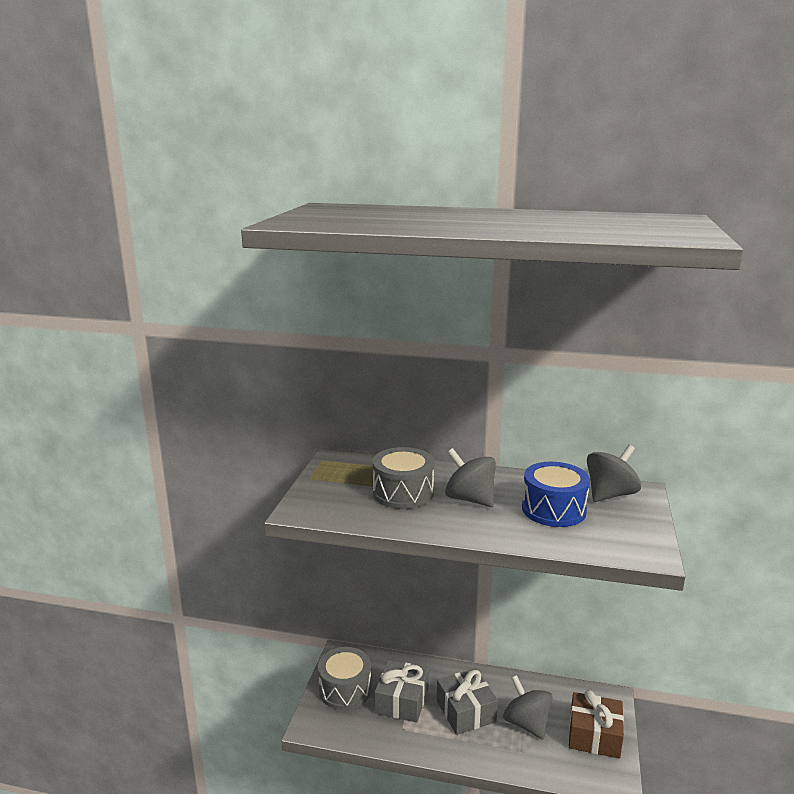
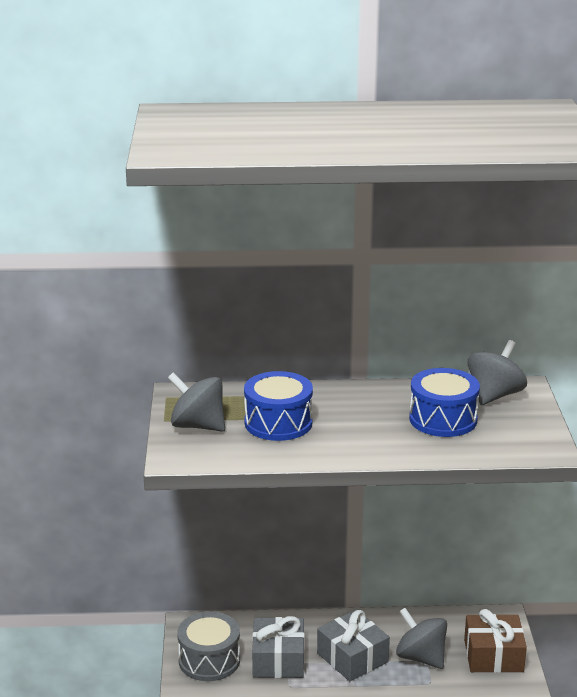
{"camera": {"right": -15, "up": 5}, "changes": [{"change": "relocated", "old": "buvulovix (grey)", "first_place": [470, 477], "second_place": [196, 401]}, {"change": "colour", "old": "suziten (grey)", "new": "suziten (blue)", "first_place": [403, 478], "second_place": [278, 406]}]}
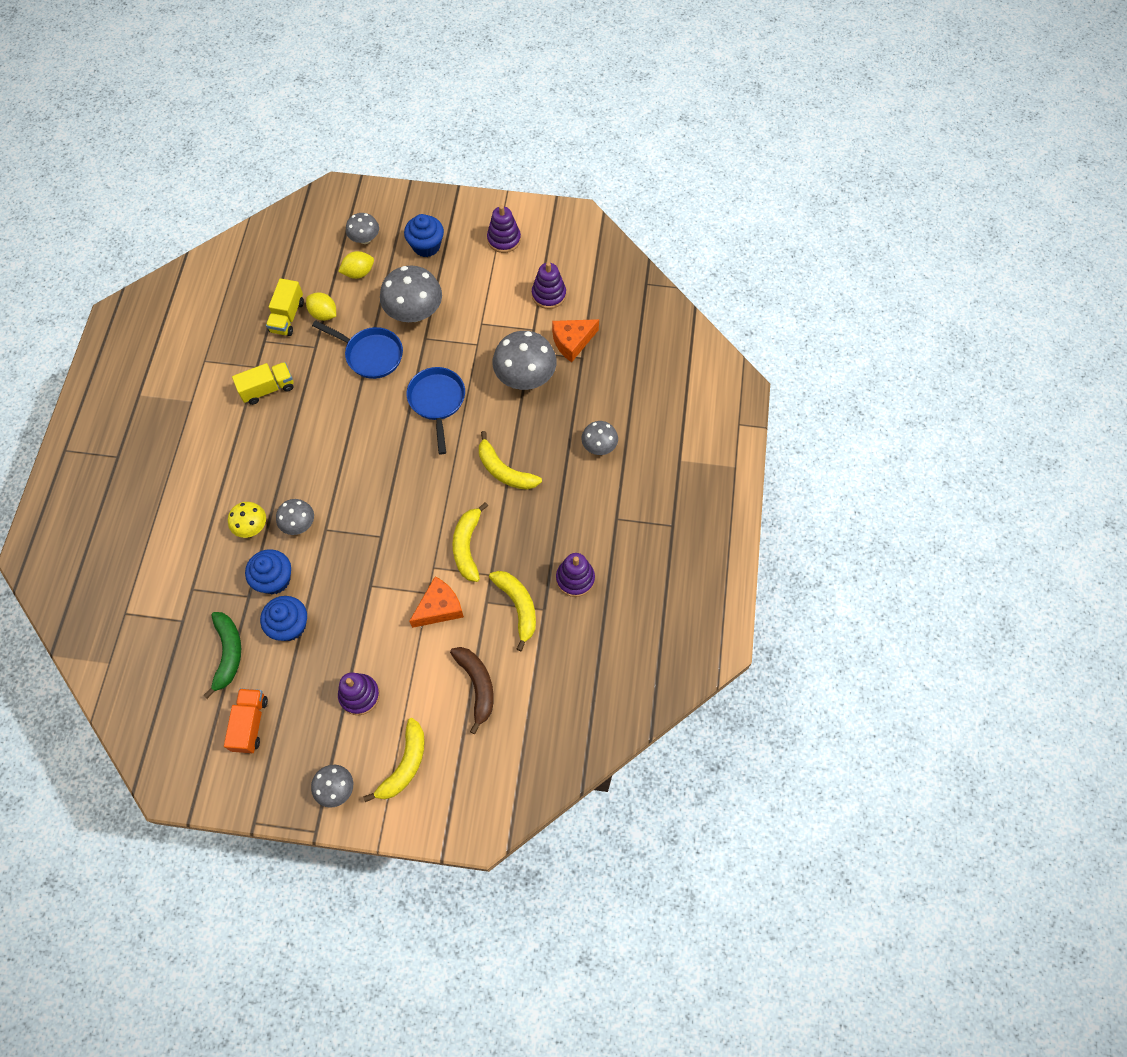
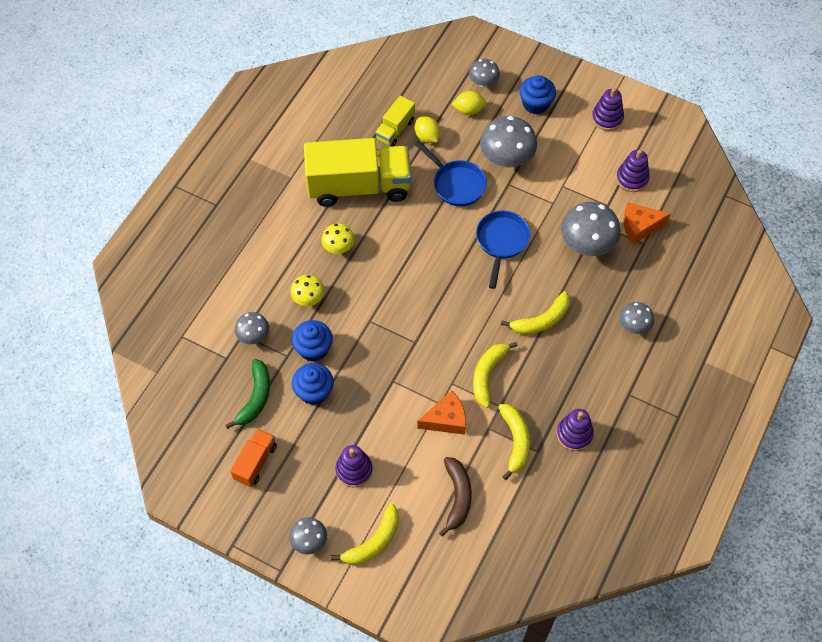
{"camera": {"right": 20, "up": -5}, "changes": [{"change": "appeared", "new": "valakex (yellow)", "second_place": [338, 238]}, {"change": "relocated", "old": "valakex (grey)", "first_place": [295, 517], "second_place": [252, 328]}, {"change": "spun", "old": "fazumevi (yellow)", "first_place": [510, 460], "second_place": [535, 313], "degrees": -90}, {"change": "size", "old": "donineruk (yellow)", "first_place": [263, 383], "second_place": [357, 172], "factor": 2.12}]}
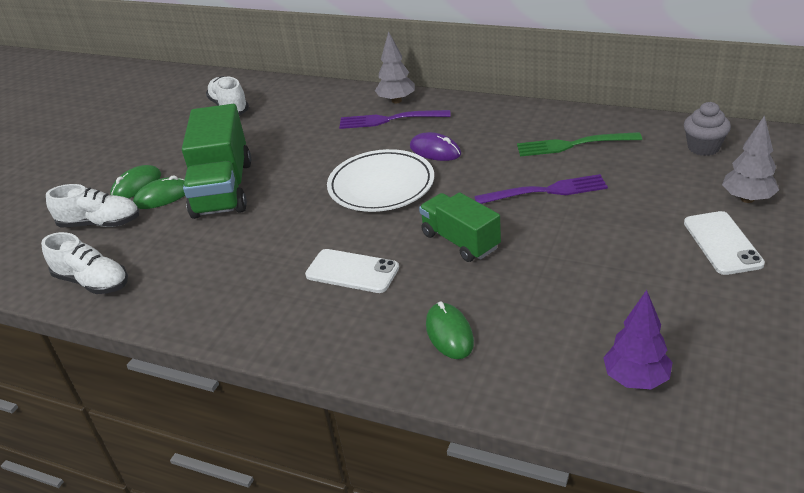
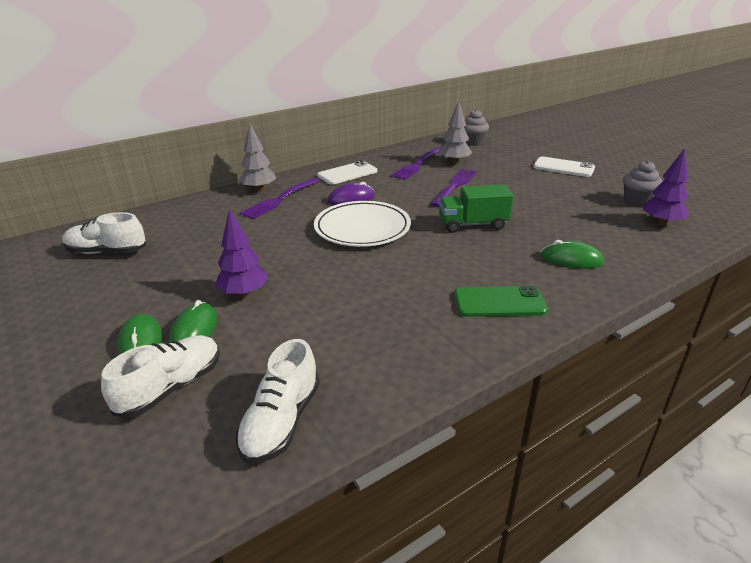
{"camera": {"right": -60, "up": -5}, "changes": [{"change": "appeared", "new": "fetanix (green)", "second_place": [501, 301]}, {"change": "appeared", "new": "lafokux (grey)", "second_place": [643, 183]}, {"change": "relocated", "old": "fetanix (white)", "first_place": [352, 271], "second_place": [347, 173]}, {"change": "relocated", "old": "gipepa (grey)", "first_place": [750, 159], "second_place": [455, 132]}, {"change": "exchanged", "old": "donineruk (green)", "new": "gipepa (purple)", "first_place": [216, 161], "second_place": [242, 253]}, {"change": "colour", "old": "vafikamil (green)", "new": "vafikamil (purple)", "first_place": [579, 144], "second_place": [416, 163]}, {"change": "spun", "old": "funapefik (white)", "first_place": [84, 263], "second_place": [278, 401], "degrees": 135}]}
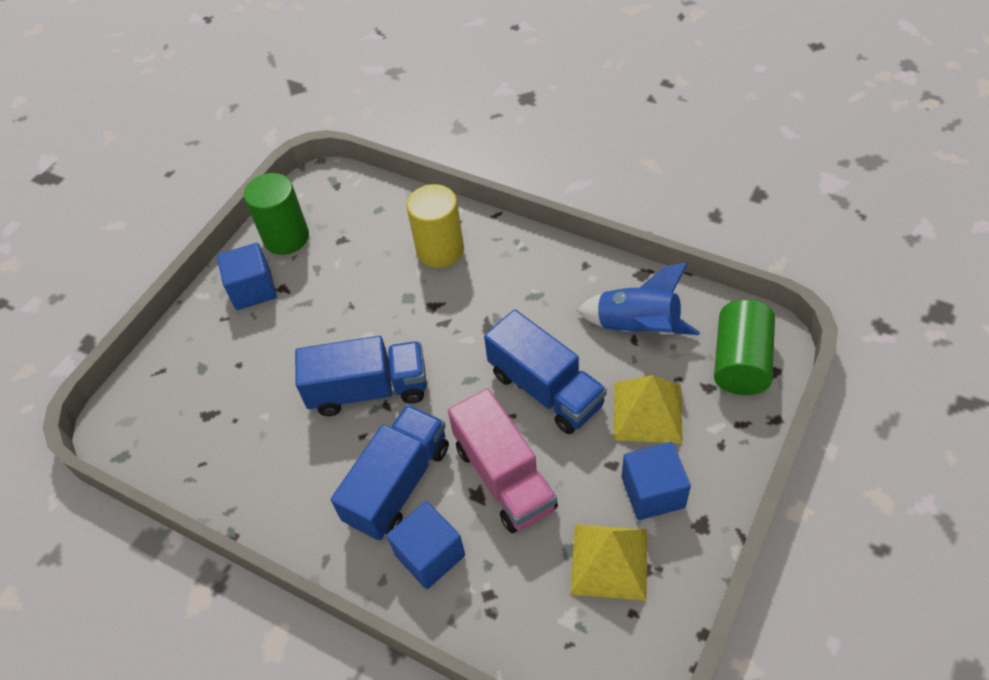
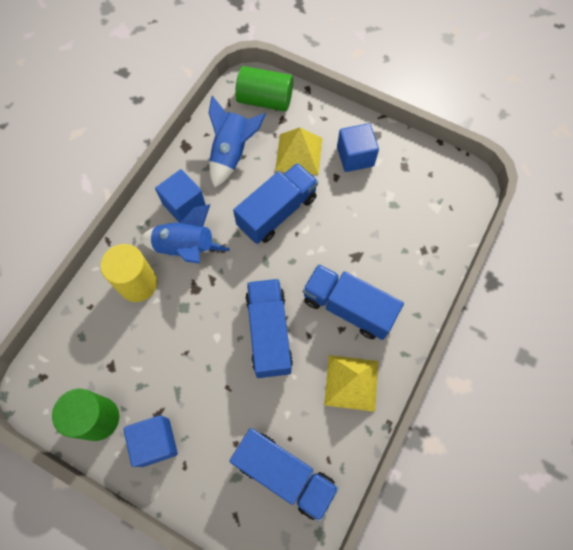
{"camera": {"right": -95, "up": 15}, "changes": [{"change": "missing", "old": "donineruk (pink)", "first_place": [503, 460]}, {"change": "appeared", "new": "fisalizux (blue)", "second_place": [185, 234]}, {"change": "appeared", "new": "donineruk (blue)", "second_place": [284, 475]}, {"change": "relocated", "old": "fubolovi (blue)", "first_place": [426, 545], "second_place": [180, 196]}, {"change": "relocated", "old": "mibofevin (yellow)", "first_place": [608, 562], "second_place": [351, 383]}]}
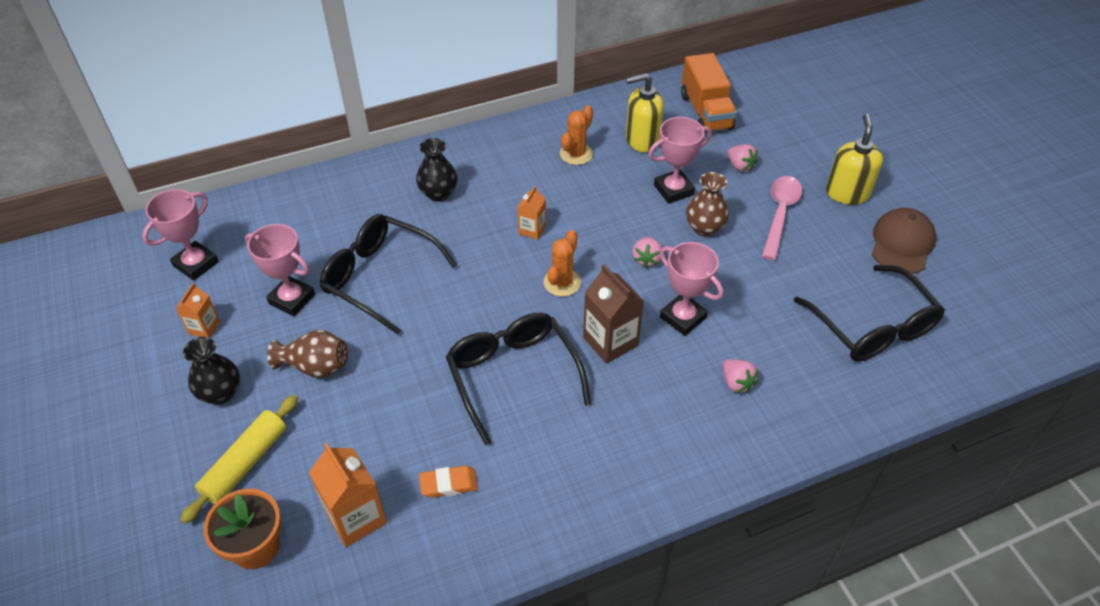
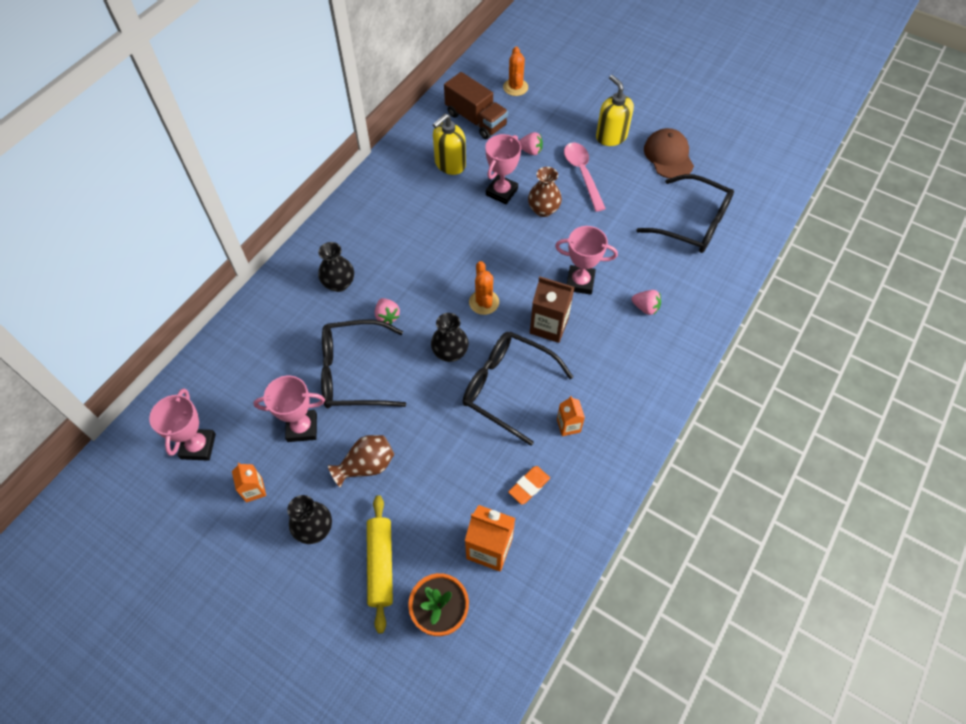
{"camera": {"right": -35, "up": 10}, "changes": [{"change": "appeared", "new": "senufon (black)", "second_place": [450, 337]}, {"change": "relocated", "old": "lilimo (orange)", "first_place": [531, 213], "second_place": [571, 416]}, {"change": "relocated", "old": "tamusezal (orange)", "first_place": [576, 135], "second_place": [515, 71]}, {"change": "relocated", "old": "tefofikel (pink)", "first_place": [647, 252], "second_place": [387, 311]}, {"change": "colour", "old": "donineruk (orange)", "new": "donineruk (brown)", "first_place": [709, 93], "second_place": [476, 105]}]}
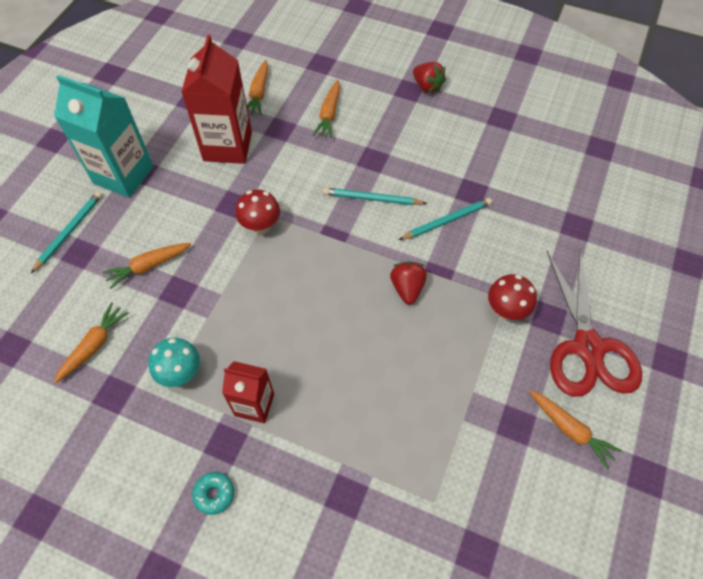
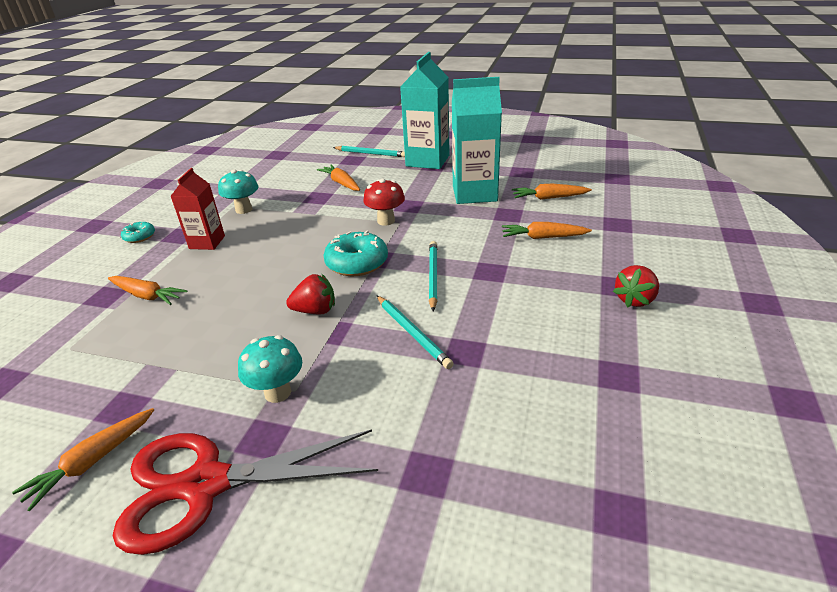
{"camera": {"right": 85, "up": -25}, "changes": [{"change": "appeared", "new": "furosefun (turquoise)", "second_place": [356, 253]}, {"change": "relocated", "old": "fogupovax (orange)", "first_place": [91, 342], "second_place": [147, 290]}, {"change": "colour", "old": "lilimo (red)", "new": "lilimo (turquoise)", "first_place": [216, 99], "second_place": [477, 140]}, {"change": "colour", "old": "valakex (red)", "new": "valakex (turquoise)", "first_place": [512, 297], "second_place": [270, 369]}]}
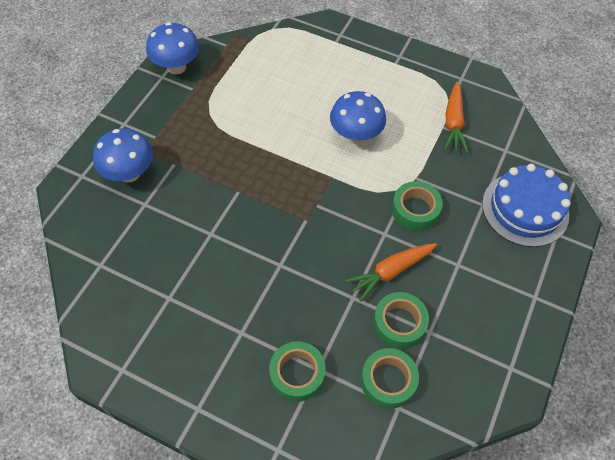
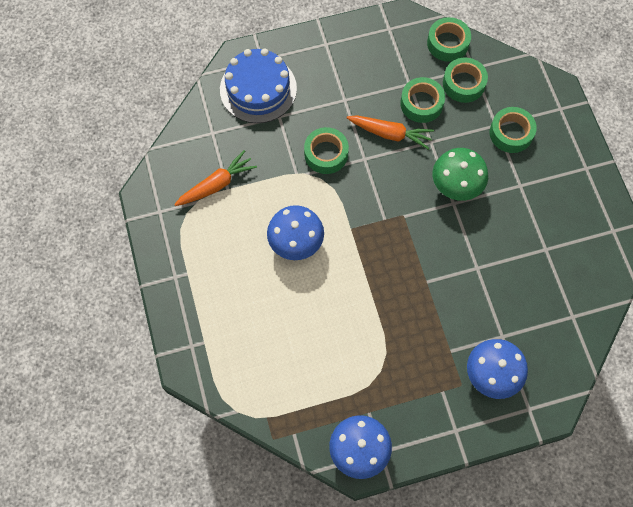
{"camera": {"right": -130, "up": 10}, "changes": [{"change": "appeared", "new": "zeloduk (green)", "second_place": [449, 39]}, {"change": "appeared", "new": "valakex (green)", "second_place": [460, 174]}]}
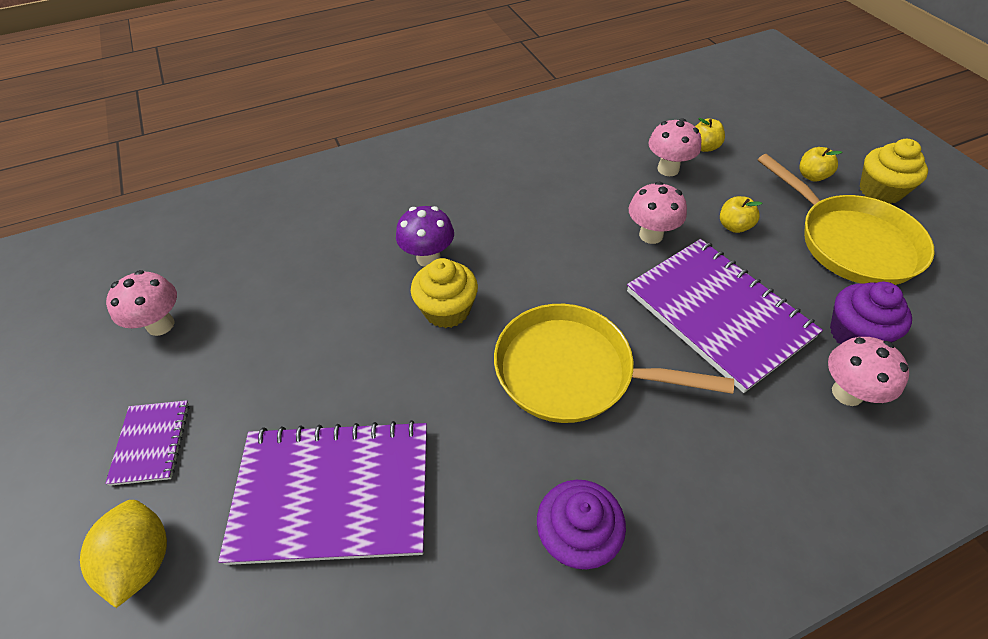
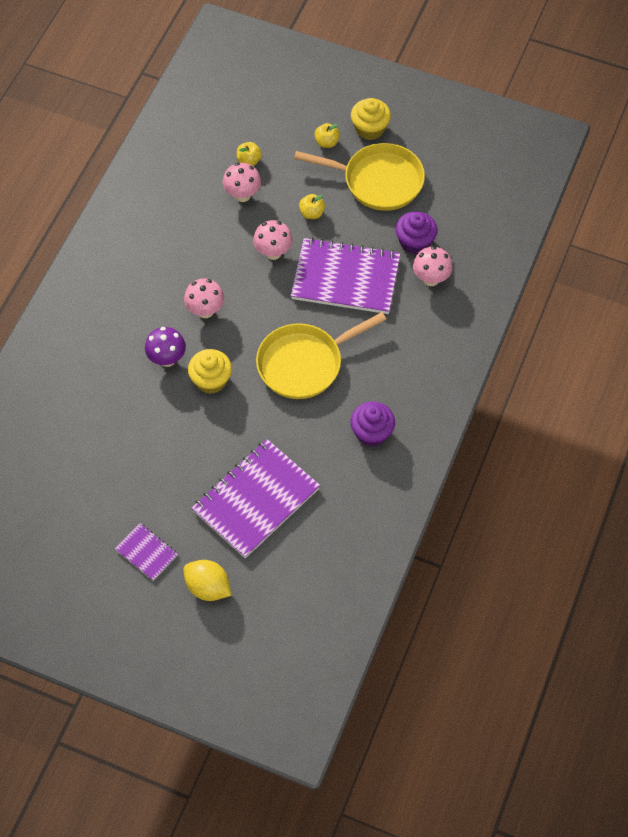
{"camera": {"right": -45, "up": 10}, "changes": [{"change": "relocated", "old": "valakex (pink)", "first_place": [141, 303], "second_place": [204, 298]}]}
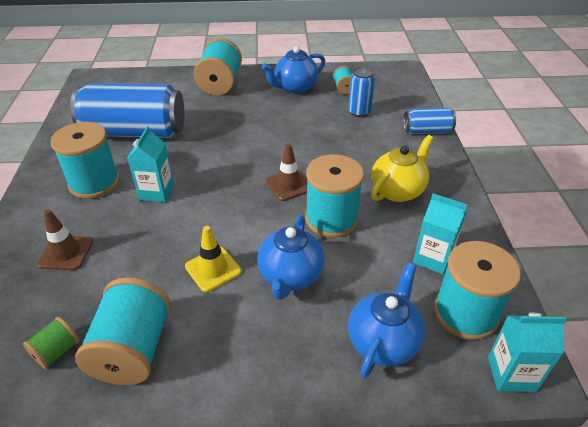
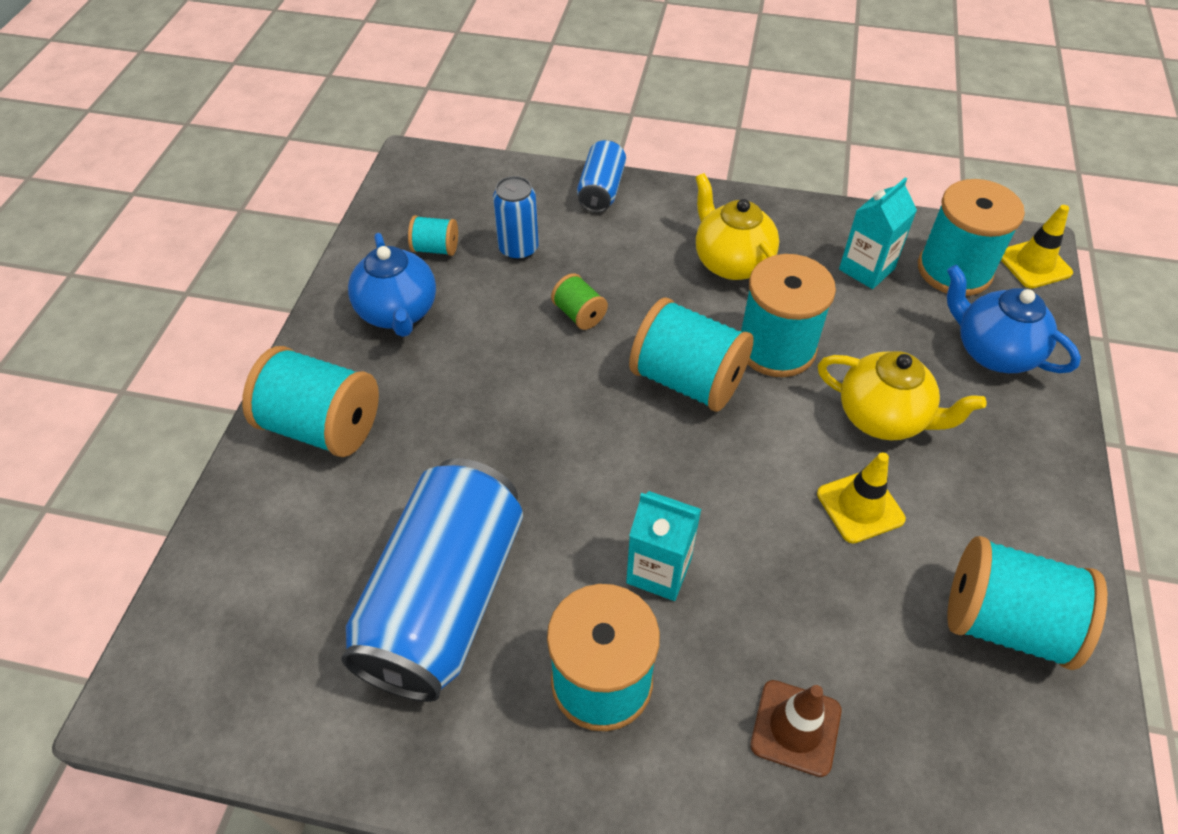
{"camera": {"right": -75, "up": 10}, "changes": [{"change": "relocated", "old": "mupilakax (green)", "first_place": [51, 343], "second_place": [579, 301]}, {"change": "exchanged", "old": "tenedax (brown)", "new": "mupilakax (turquoise)", "first_place": [286, 172], "second_place": [691, 355]}, {"change": "exchanged", "old": "lilimo (turquoise)", "new": "tenedax (yellow)", "first_place": [527, 352], "second_place": [1037, 247]}, {"change": "colour", "old": "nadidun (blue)", "new": "nadidun (yellow)", "first_place": [291, 257], "second_place": [902, 395]}]}
